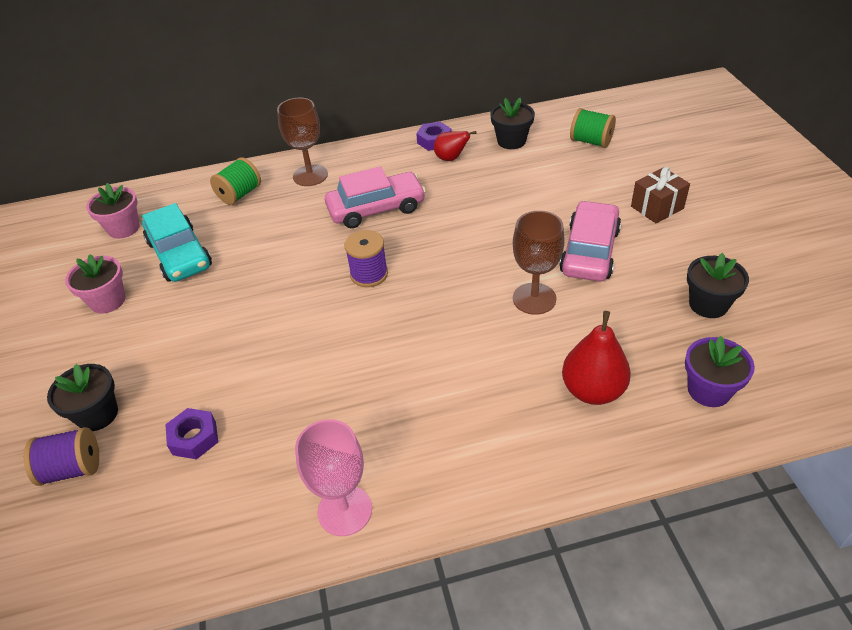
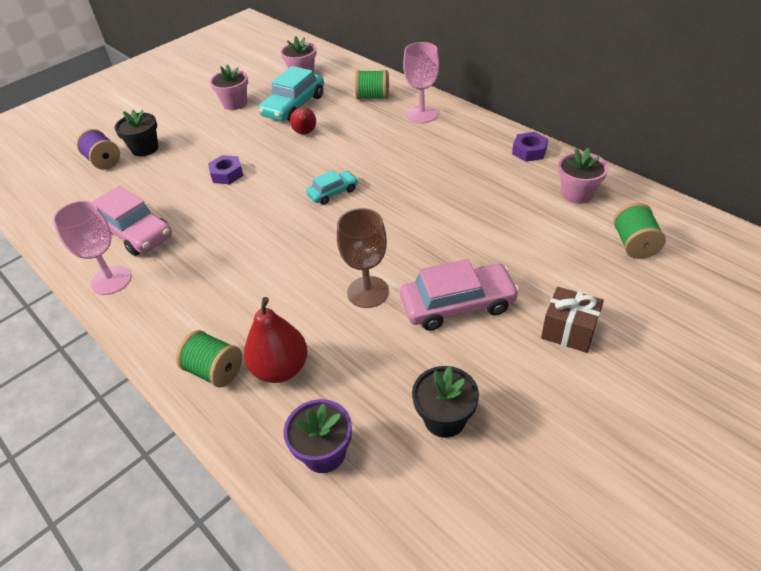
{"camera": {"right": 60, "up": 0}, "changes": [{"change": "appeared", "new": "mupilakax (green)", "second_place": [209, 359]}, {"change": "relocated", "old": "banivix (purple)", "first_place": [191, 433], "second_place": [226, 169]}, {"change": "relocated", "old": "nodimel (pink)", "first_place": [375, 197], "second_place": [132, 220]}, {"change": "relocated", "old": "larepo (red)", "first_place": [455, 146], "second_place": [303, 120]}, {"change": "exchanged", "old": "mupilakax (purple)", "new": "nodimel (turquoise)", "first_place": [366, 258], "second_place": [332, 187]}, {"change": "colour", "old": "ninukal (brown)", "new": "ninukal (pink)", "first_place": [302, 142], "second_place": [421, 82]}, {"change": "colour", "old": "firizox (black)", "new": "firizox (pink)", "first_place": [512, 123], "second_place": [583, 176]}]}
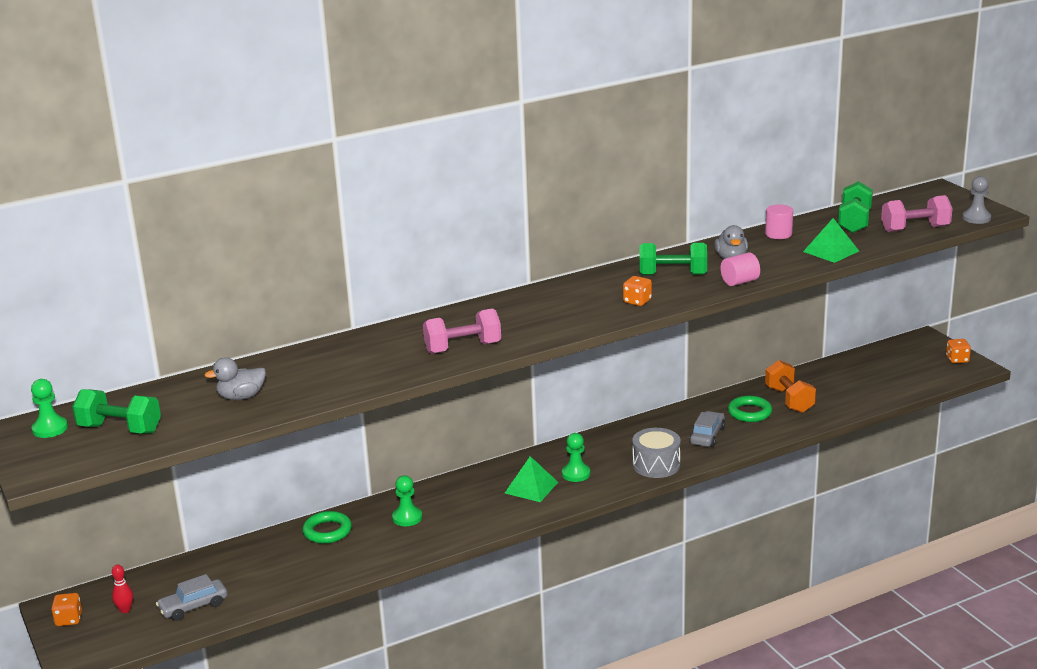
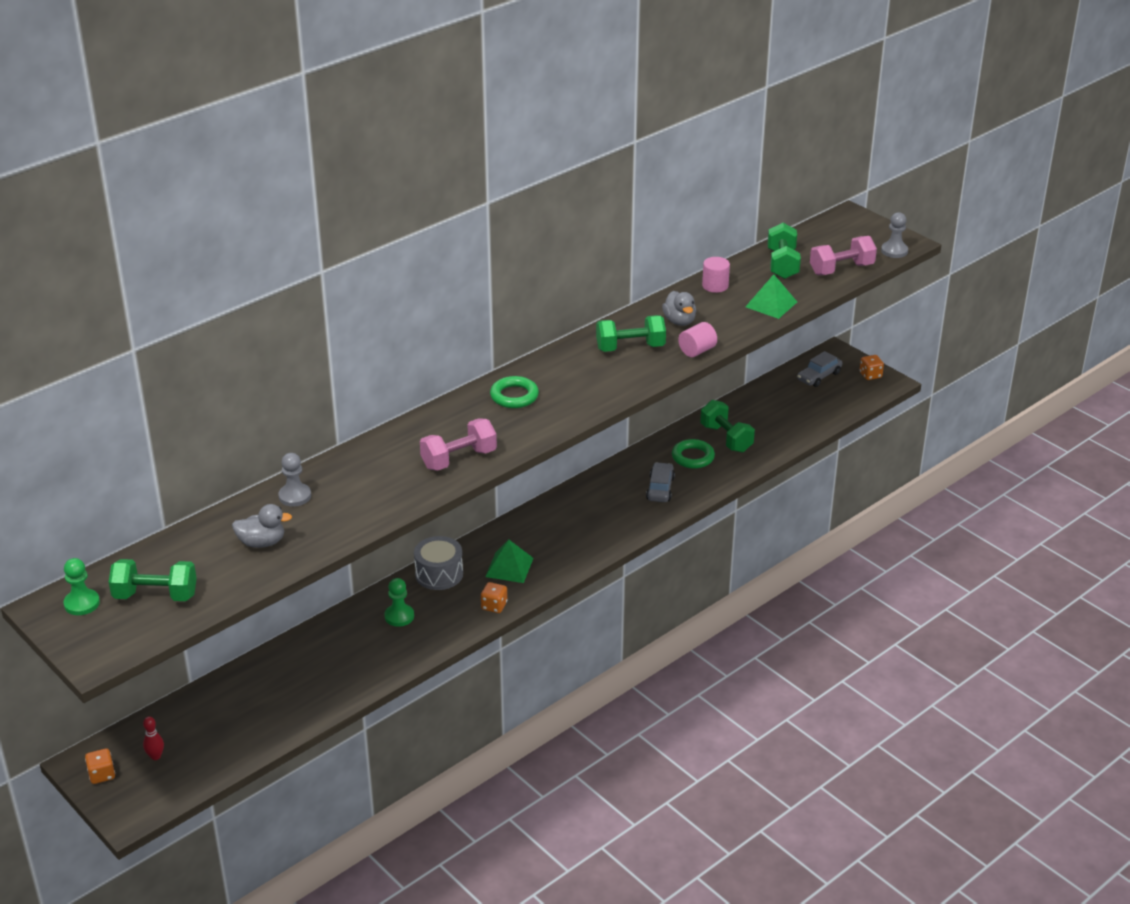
{"camera": {"right": -15, "up": 10}, "changes": [{"change": "missing", "old": "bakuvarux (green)", "first_place": [576, 457]}, {"change": "appeared", "new": "bakuvarux (grey)", "second_place": [294, 480]}, {"change": "relocated", "old": "nodimel (grey)", "first_place": [192, 597], "second_place": [819, 369]}, {"change": "relocated", "old": "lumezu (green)", "first_place": [327, 527], "second_place": [514, 392]}, {"change": "relocated", "old": "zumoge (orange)", "first_place": [637, 291], "second_place": [494, 597]}, {"change": "relocated", "old": "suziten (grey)", "first_place": [656, 453], "second_place": [438, 563]}, {"change": "colour", "old": "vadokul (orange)", "new": "vadokul (green)", "first_place": [790, 386], "second_place": [727, 426]}, {"change": "spun", "old": "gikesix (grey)", "first_place": [235, 378], "second_place": [262, 526], "degrees": -150}]}
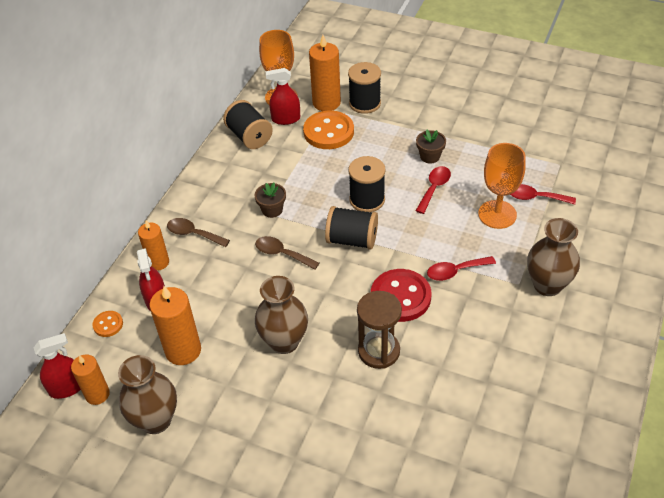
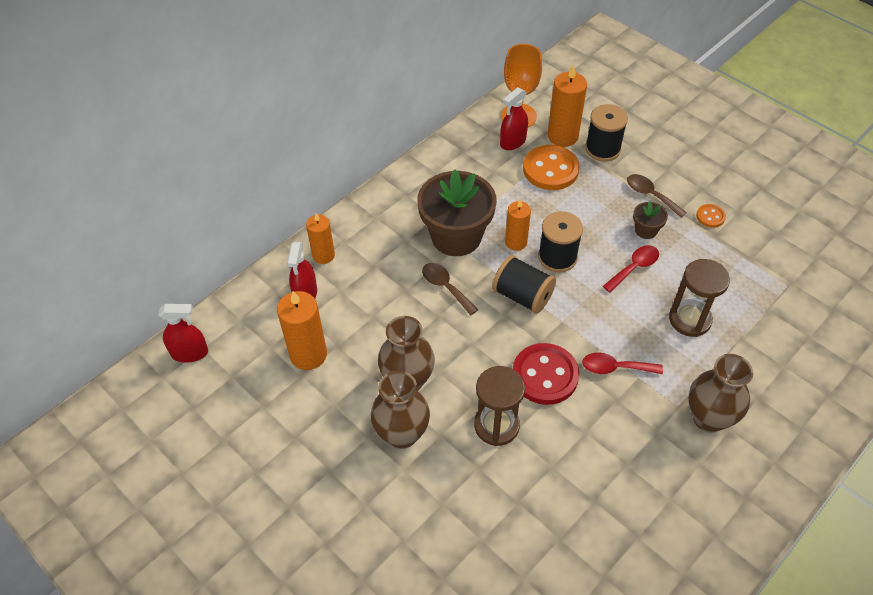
{"camera": {"right": 20, "up": 5}, "changes": [{"change": "missing", "old": "mupilakax (black)", "first_place": [248, 124]}, {"change": "missing", "old": "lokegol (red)", "first_place": [543, 194]}, {"change": "relocated", "old": "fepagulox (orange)", "first_place": [90, 379], "second_place": [518, 225]}, {"change": "relocated", "old": "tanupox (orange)", "first_place": [107, 324], "second_place": [711, 216]}, {"change": "relocated", "old": "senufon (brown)", "first_place": [147, 394], "second_place": [400, 410]}, {"change": "relocated", "old": "lokegol (brown)", "first_place": [198, 232], "second_place": [657, 196]}, {"change": "exchanged", "old": "ninukal (orange)", "new": "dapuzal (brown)", "first_place": [502, 186], "second_place": [699, 298]}, {"change": "spun", "old": "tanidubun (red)", "first_place": [283, 96], "second_place": [514, 118], "degrees": -60}, {"change": "size", "old": "firizox (brown)", "first_place": [270, 200], "second_place": [457, 212], "factor": 2.26}]}
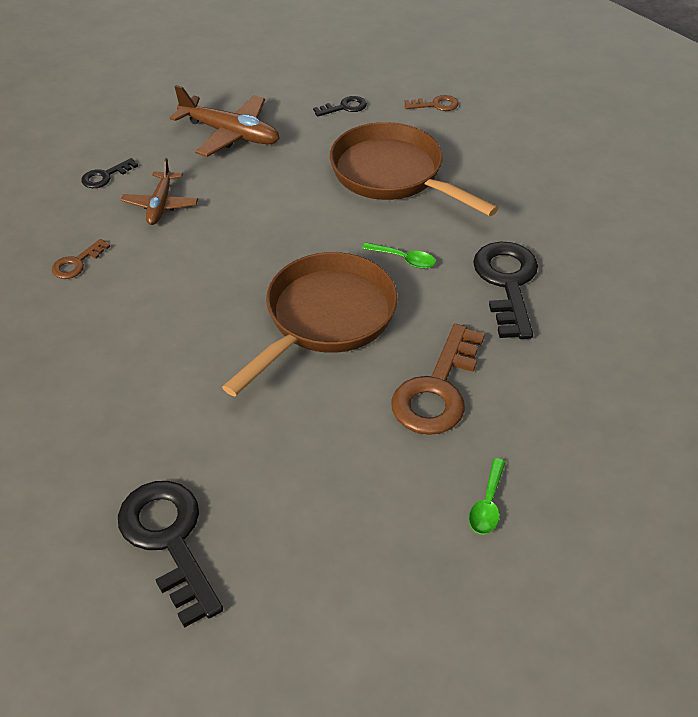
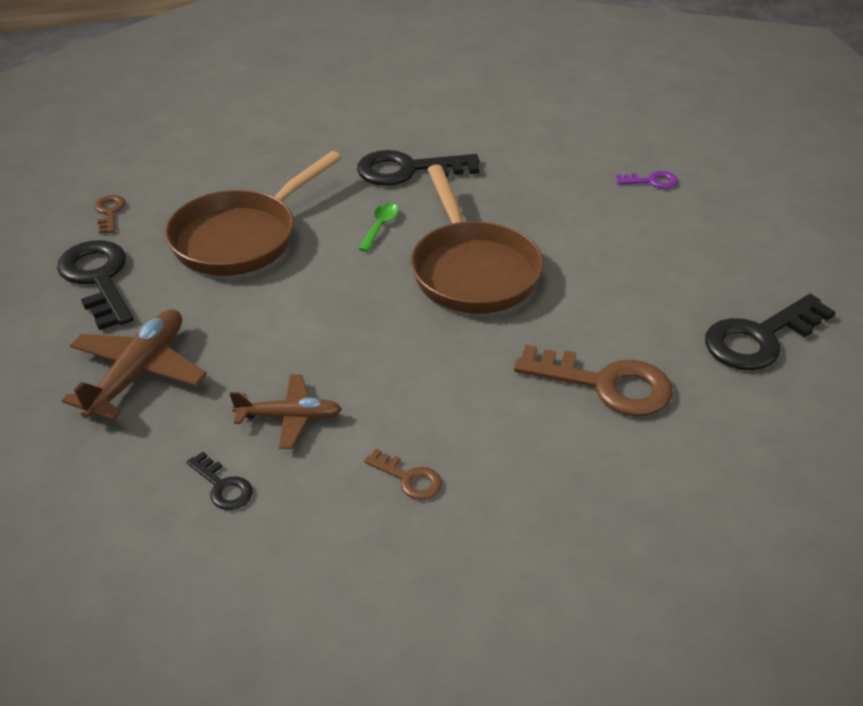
{"camera": {"right": -95, "up": -5}, "changes": [{"change": "relocated", "old": "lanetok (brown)", "first_place": [438, 379], "second_place": [593, 381]}, {"change": "exchanged", "old": "lokegol (green)", "new": "lanetok (purple)", "first_place": [487, 496], "second_place": [647, 180]}, {"change": "spun", "old": "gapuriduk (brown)", "first_place": [310, 324], "second_place": [477, 239], "degrees": -135}, {"change": "size", "old": "lanetok (black)", "first_place": [340, 106], "second_place": [95, 285], "factor": 2.03}]}
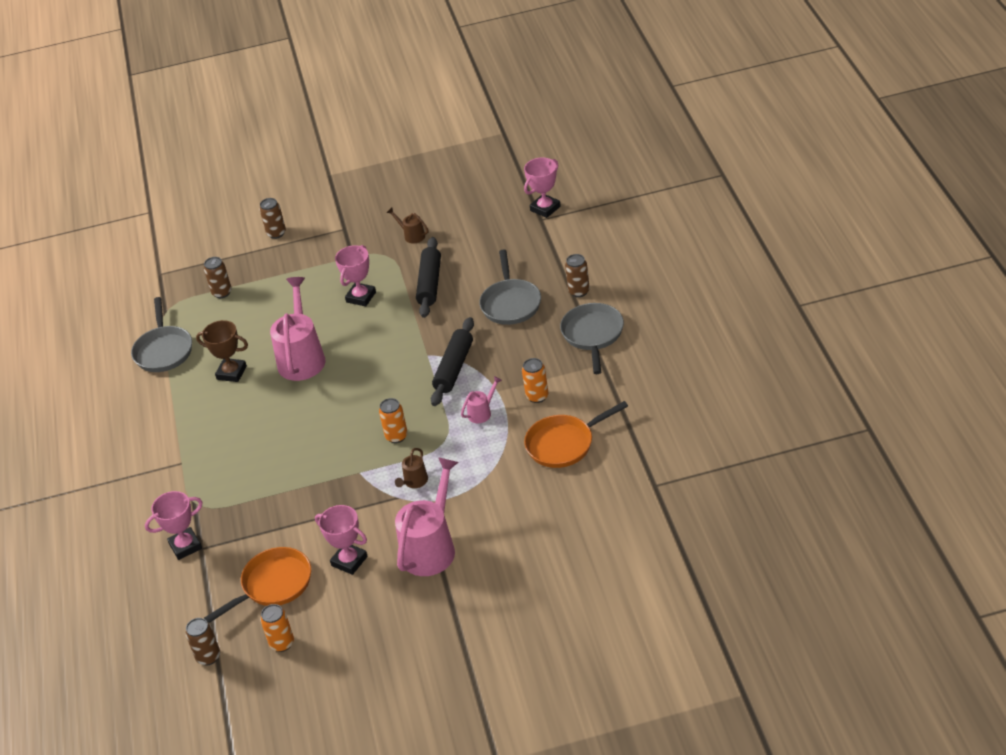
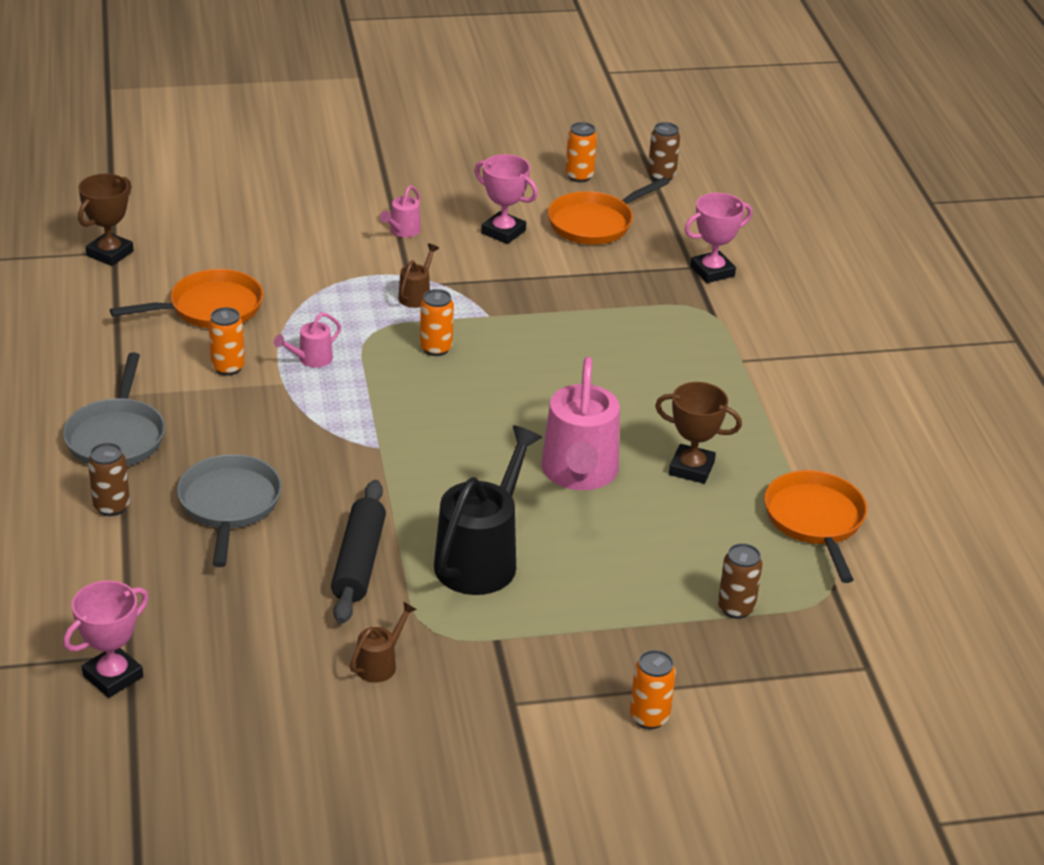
{"camera": {"right": 175, "up": -5}, "changes": [{"change": "missing", "old": "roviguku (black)", "first_place": [452, 361]}, {"change": "appeared", "new": "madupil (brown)", "second_place": [106, 220]}, {"change": "exchanged", "old": "madupil (pink)", "new": "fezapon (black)", "first_place": [355, 275], "second_place": [488, 510]}, {"change": "colour", "old": "gapuriduk (grey)", "new": "gapuriduk (orange)", "first_place": [161, 334], "second_place": [815, 526]}, {"change": "colour", "old": "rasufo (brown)", "new": "rasufo (orange)", "first_place": [273, 218], "second_place": [653, 689]}, {"change": "spun", "old": "fezapon (brown)", "first_place": [407, 225], "second_place": [383, 642], "degrees": -90}, {"change": "size", "old": "fezapon (pink)", "first_place": [426, 516], "second_place": [400, 211], "factor": 0.46}]}
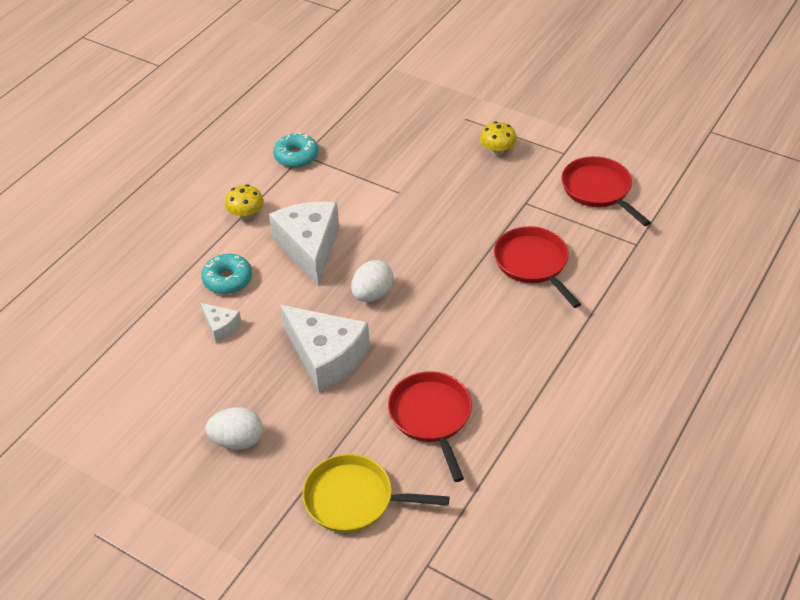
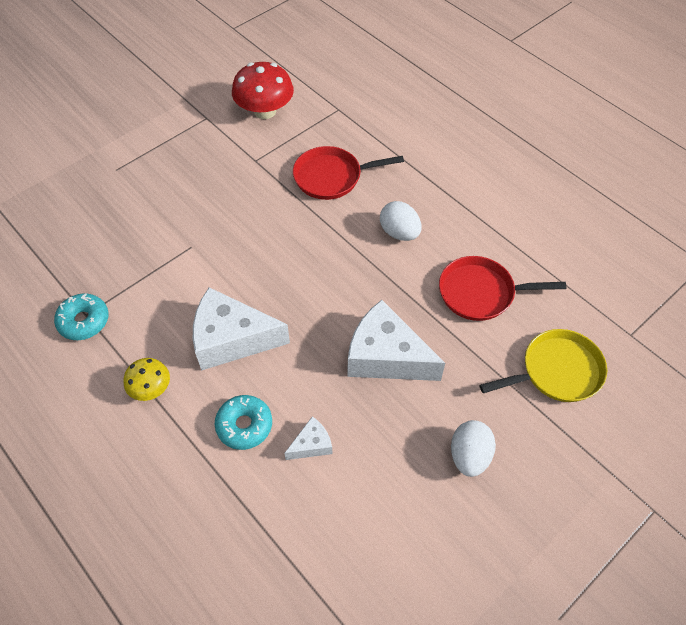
{"camera": {"right": -75, "up": 10}, "changes": [{"change": "missing", "old": "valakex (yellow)", "first_place": [498, 138]}, {"change": "relocated", "old": "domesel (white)", "first_place": [372, 281], "second_place": [400, 221]}, {"change": "exchanged", "old": "gapuriduk (red)", "new": "valakex (red)", "first_place": [606, 191], "second_place": [263, 90]}, {"change": "spun", "old": "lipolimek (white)", "first_place": [325, 348], "second_place": [396, 340], "degrees": -120}, {"change": "spun", "old": "gapuriduk (yellow)", "first_place": [376, 493], "second_place": [543, 365], "degrees": -135}]}
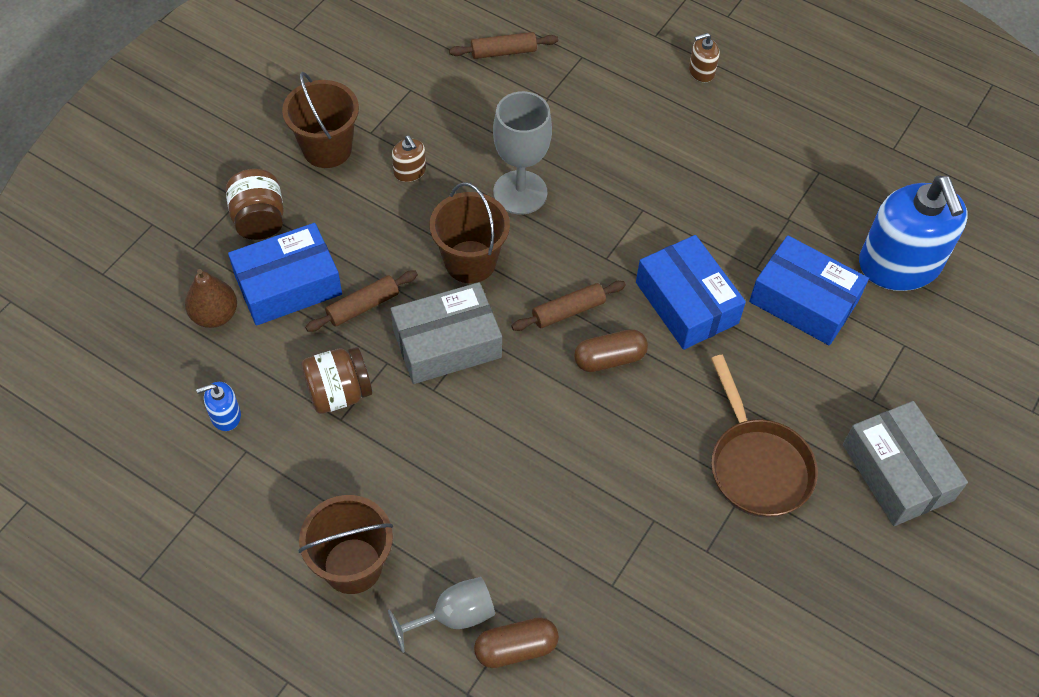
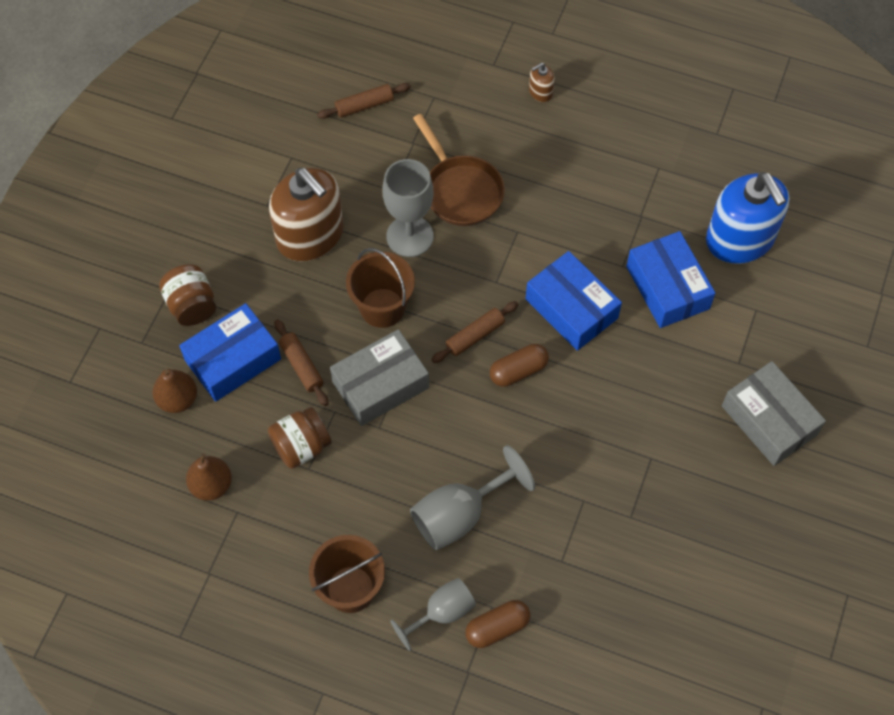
{"camera": {"right": -10, "up": 5}, "changes": [{"change": "missing", "old": "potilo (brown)", "first_place": [320, 120]}, {"change": "appeared", "new": "ninukal (grey)", "second_place": [472, 497]}, {"change": "relocated", "old": "gapuriduk (brown)", "first_place": [764, 436], "second_place": [459, 170]}, {"change": "exchanged", "old": "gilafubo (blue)", "new": "larepo (brown)", "first_place": [218, 406], "second_place": [209, 477]}, {"change": "spun", "old": "roviguku (brown)", "first_place": [361, 301], "second_place": [301, 362], "degrees": -75}, {"change": "spun", "old": "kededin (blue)", "first_place": [809, 290], "second_place": [670, 279], "degrees": 45}, {"change": "size", "old": "gilafubo (brown)", "first_place": [409, 159], "second_place": [306, 215], "factor": 2.47}]}
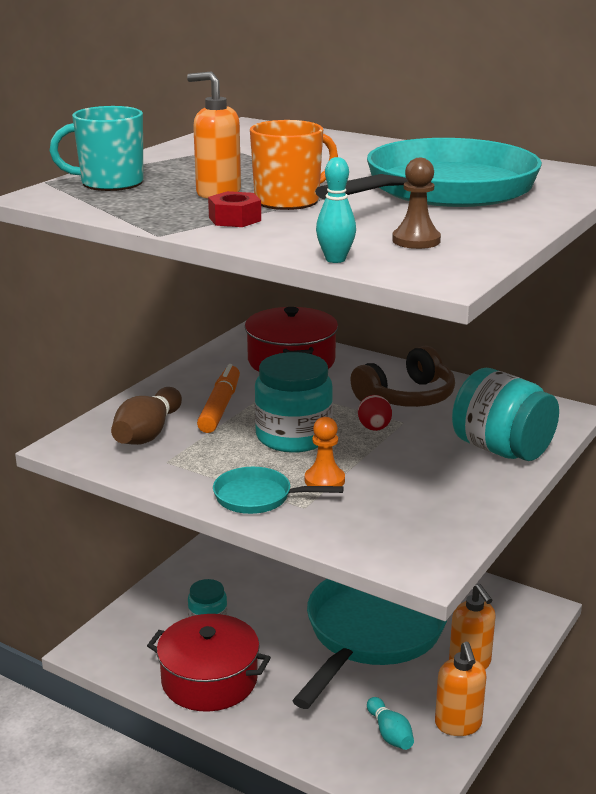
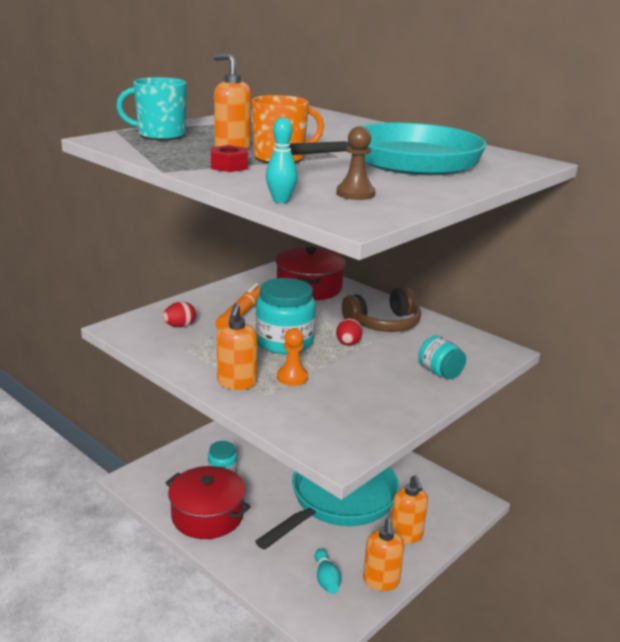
{"camera": {"right": 10, "up": 0}, "changes": [{"change": "exchanged", "old": "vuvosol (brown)", "new": "domesel (red)", "first_place": [146, 416], "second_place": [179, 314]}, {"change": "exchanged", "old": "gapuriduk (turquoise)", "new": "gilafubo (orange)", "first_place": [278, 490], "second_place": [237, 346]}, {"change": "size", "old": "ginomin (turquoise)", "first_place": [505, 414], "second_place": [442, 357], "factor": 0.57}]}
